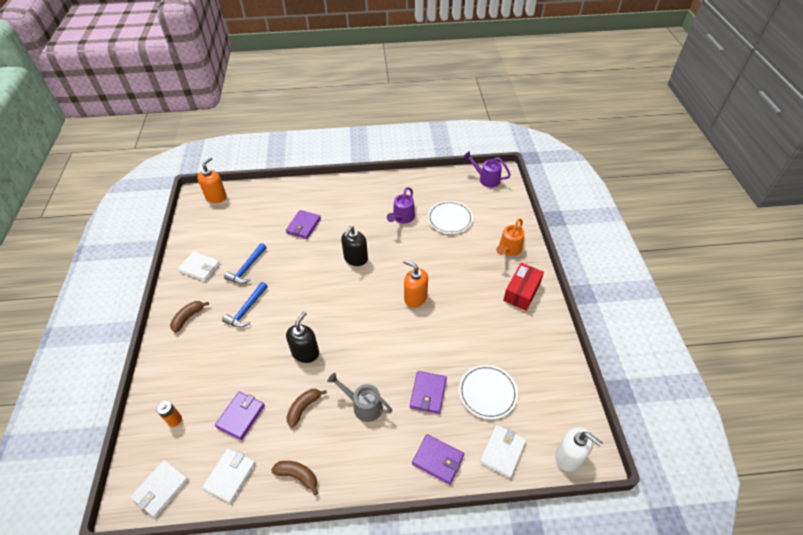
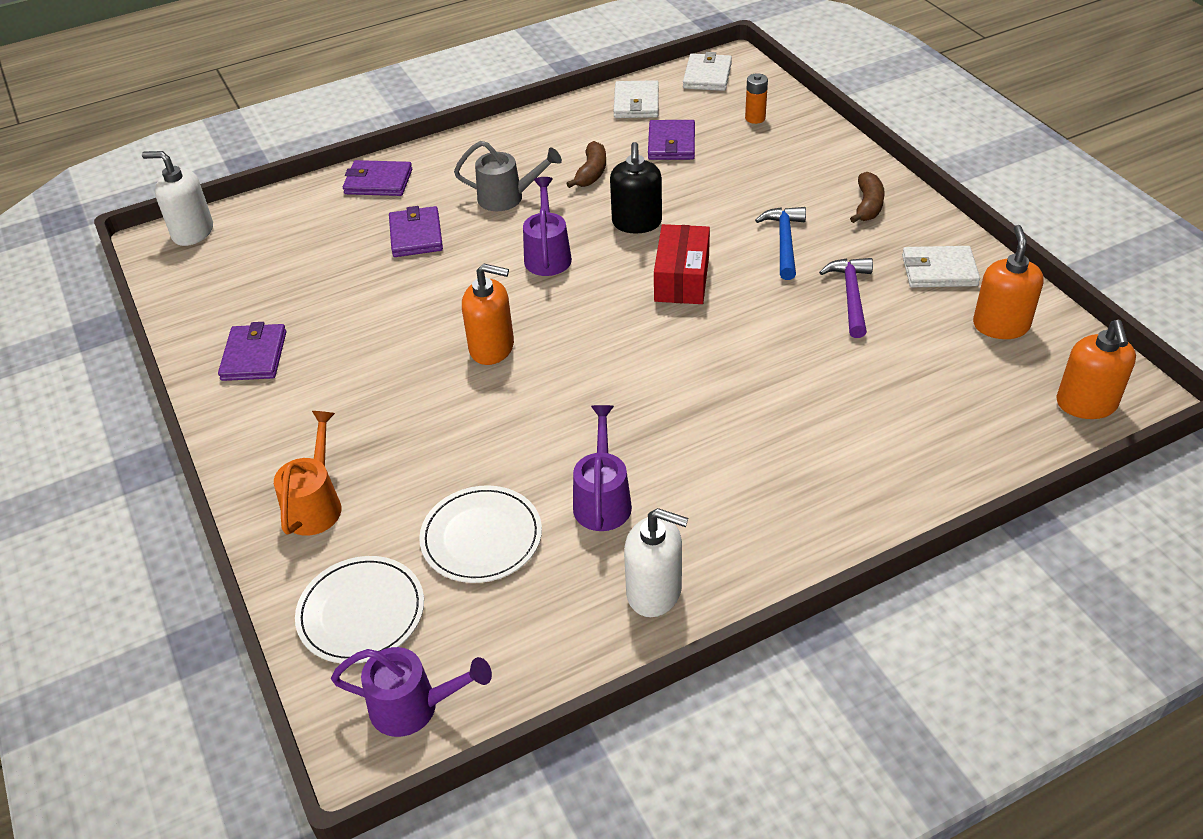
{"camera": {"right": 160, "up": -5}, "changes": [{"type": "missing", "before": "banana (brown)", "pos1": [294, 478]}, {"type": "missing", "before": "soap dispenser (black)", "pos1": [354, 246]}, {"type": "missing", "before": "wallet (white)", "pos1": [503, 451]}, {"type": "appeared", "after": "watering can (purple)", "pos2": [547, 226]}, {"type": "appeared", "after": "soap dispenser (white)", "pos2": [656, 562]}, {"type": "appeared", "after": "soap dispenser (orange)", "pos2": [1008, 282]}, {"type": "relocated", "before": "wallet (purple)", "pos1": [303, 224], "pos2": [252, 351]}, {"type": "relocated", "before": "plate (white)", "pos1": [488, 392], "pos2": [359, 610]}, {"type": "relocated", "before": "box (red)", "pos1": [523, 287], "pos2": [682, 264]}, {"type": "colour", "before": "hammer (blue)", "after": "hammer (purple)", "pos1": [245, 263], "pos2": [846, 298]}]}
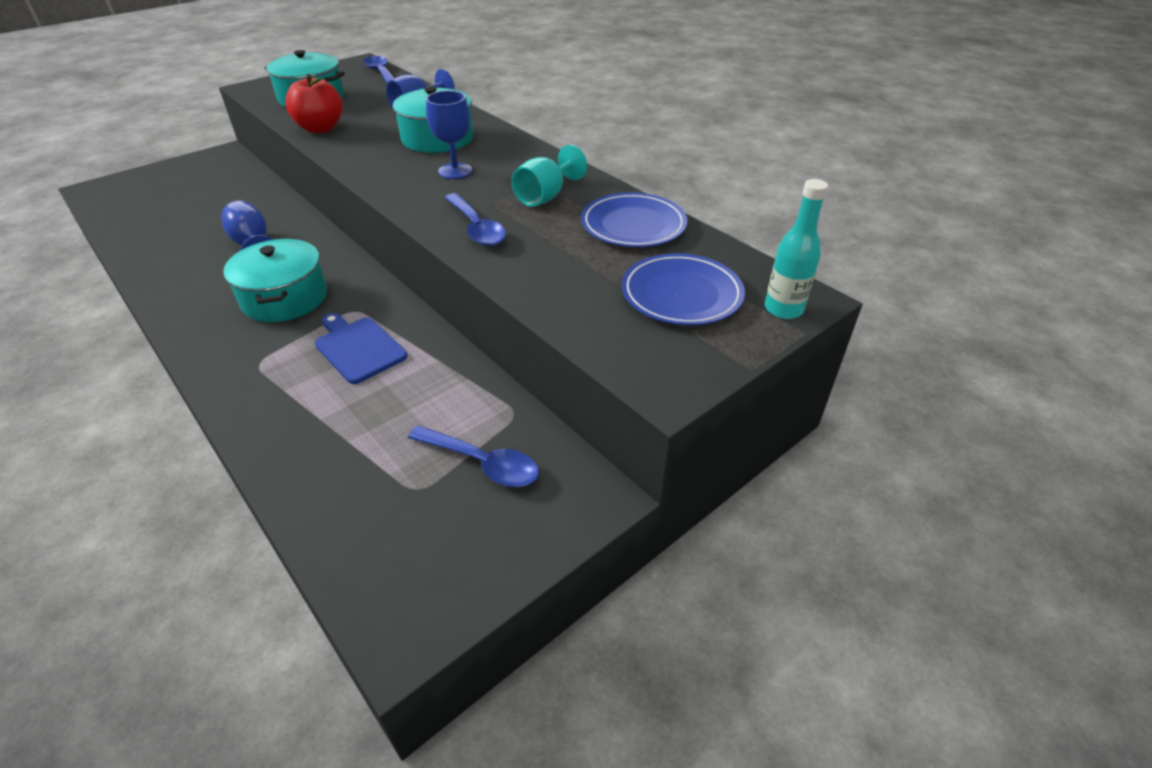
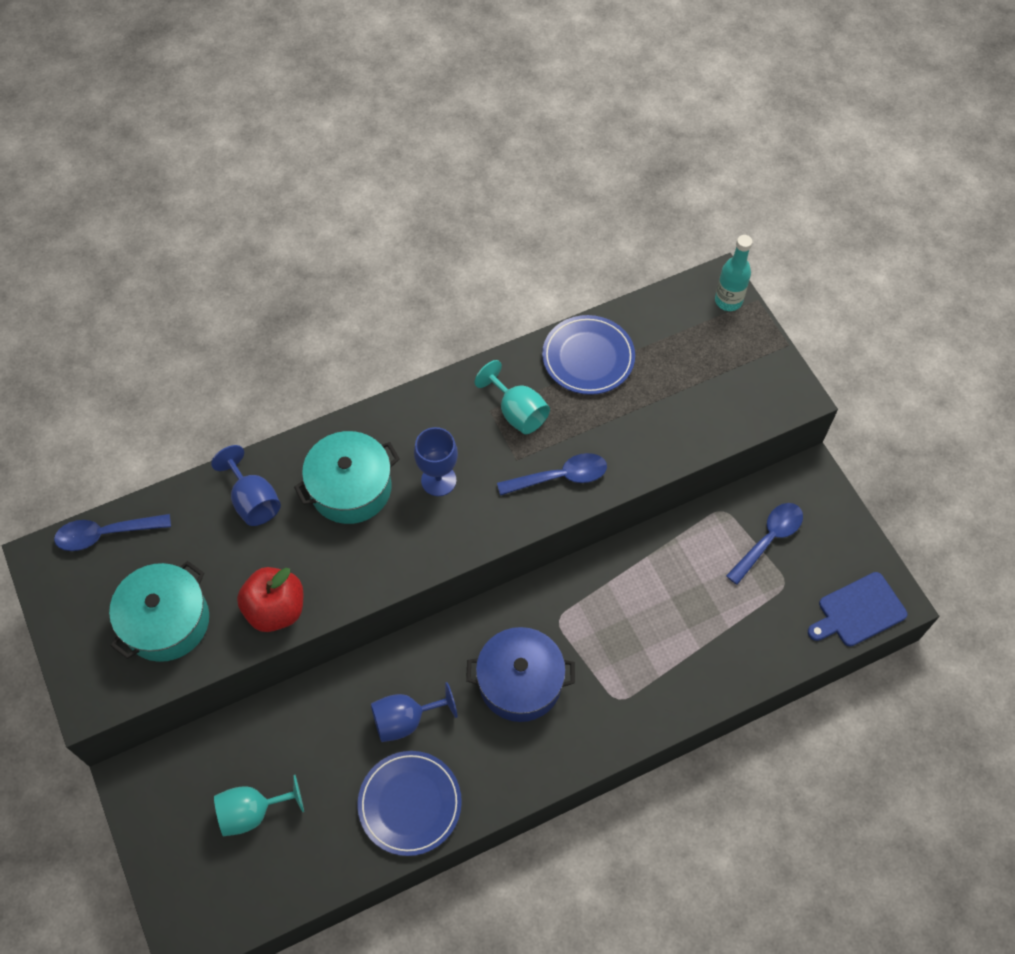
{"camera": {"right": -75, "up": 20}, "changes": [{"type": "appeared", "after": "goblet (turquoise)", "pos2": [259, 805]}, {"type": "relocated", "before": "cutting board (blue)", "pos1": [361, 348], "pos2": [857, 609]}, {"type": "relocated", "before": "plate (blue)", "pos1": [683, 289], "pos2": [410, 803]}, {"type": "colour", "before": "pot (turquoise)", "after": "pot (blue)", "pos1": [275, 280], "pos2": [520, 674]}]}
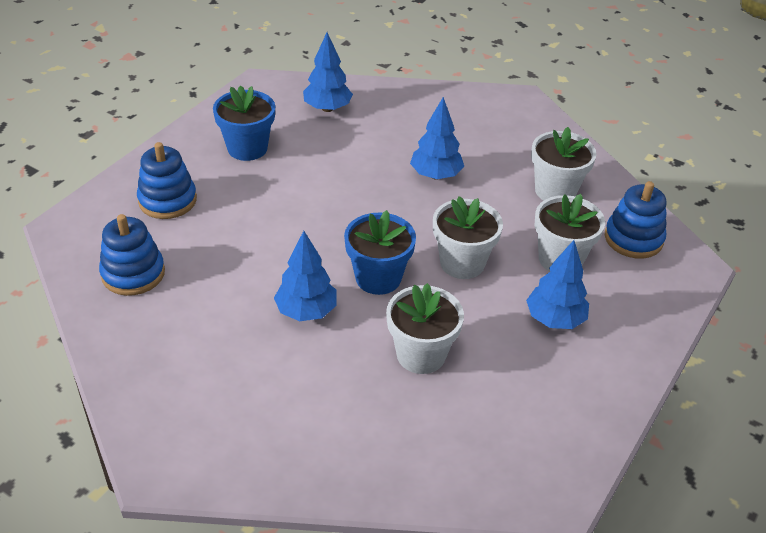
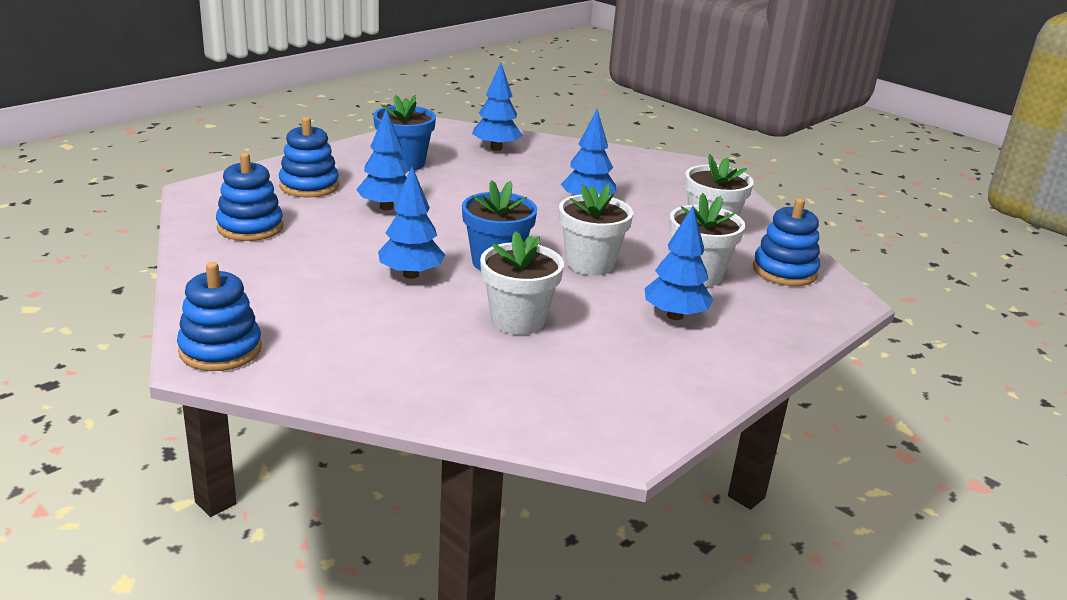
{"camera": {"right": 10, "up": -15}, "changes": [{"type": "appeared", "after": "stacking toy (blue)", "pos2": [219, 316]}, {"type": "appeared", "after": "tree (blue)", "pos2": [383, 160]}]}
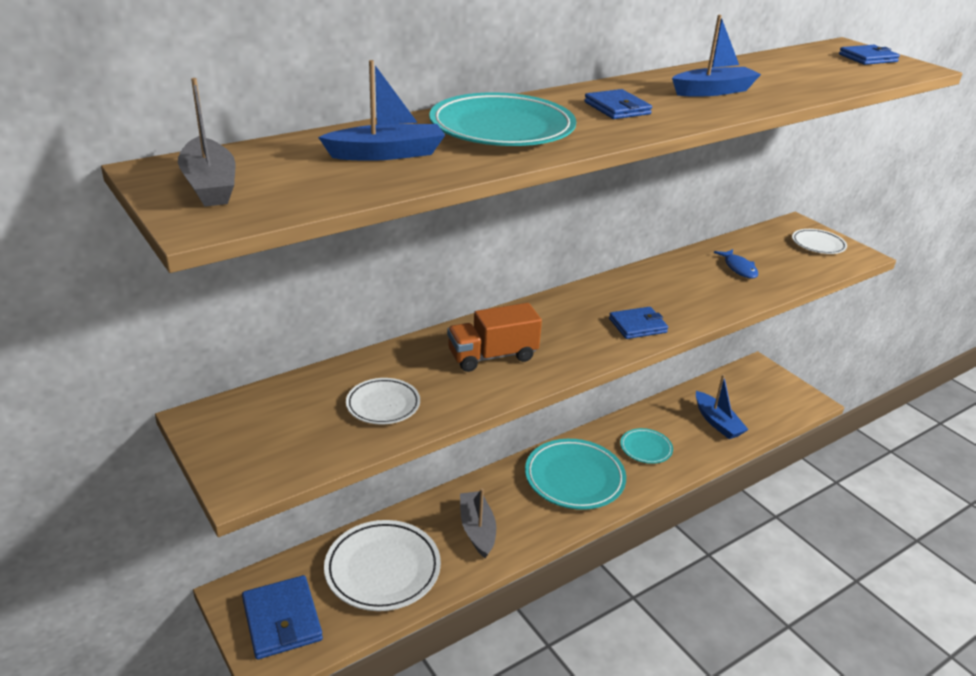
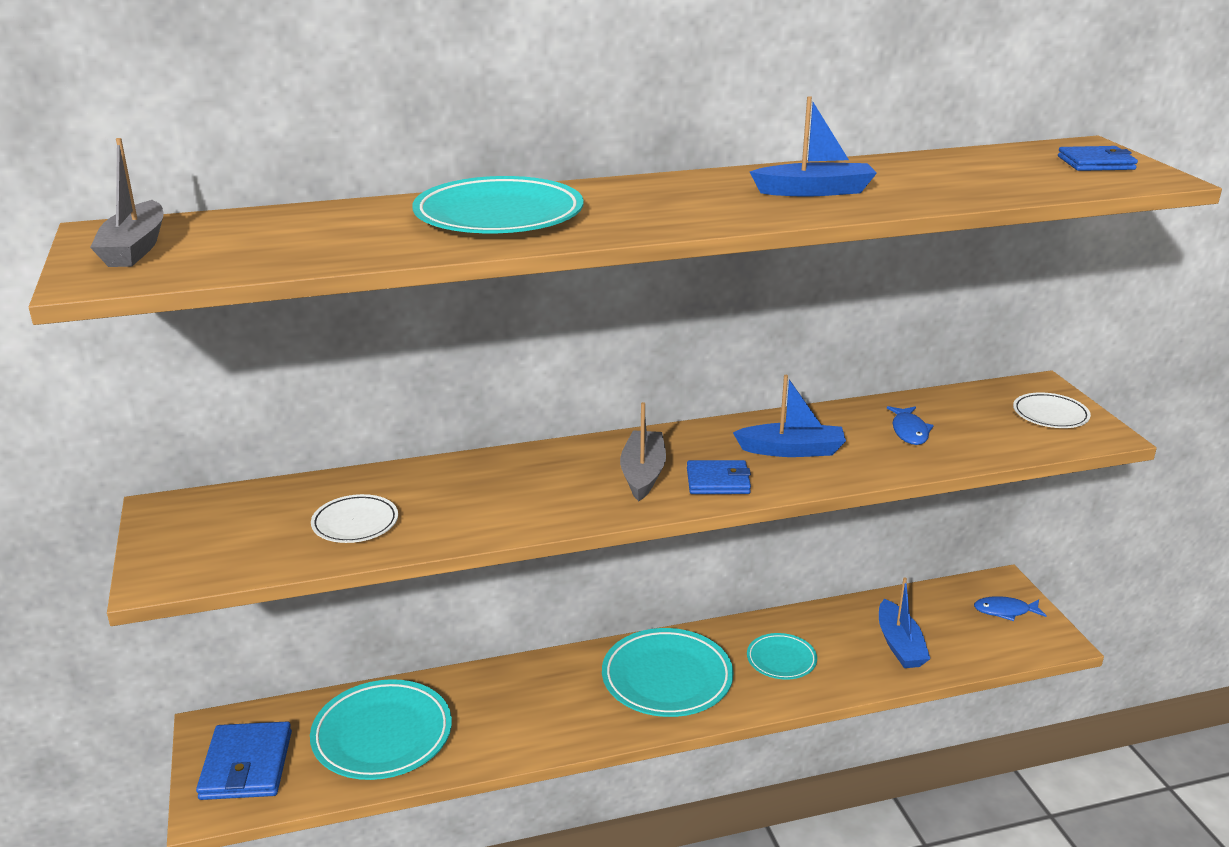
{"camera": {"right": 20, "up": -5}, "changes": [{"type": "missing", "before": "truck (orange)", "pos1": [494, 337]}, {"type": "missing", "before": "wallet (blue)", "pos1": [618, 104]}, {"type": "appeared", "after": "fish (blue)", "pos2": [1010, 608]}, {"type": "relocated", "before": "boat (blue)", "pos1": [381, 110], "pos2": [789, 416]}, {"type": "relocated", "before": "boat (grey)", "pos1": [478, 523], "pos2": [643, 451]}, {"type": "colour", "before": "plate (white)", "after": "plate (turquoise)", "pos1": [382, 565], "pos2": [381, 729]}]}
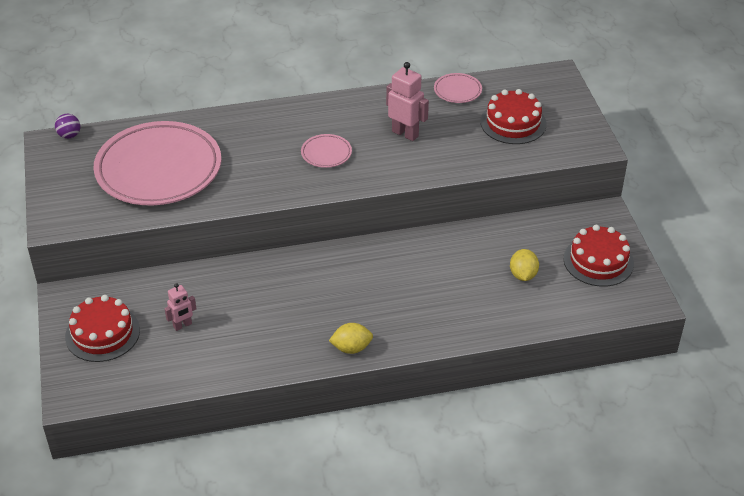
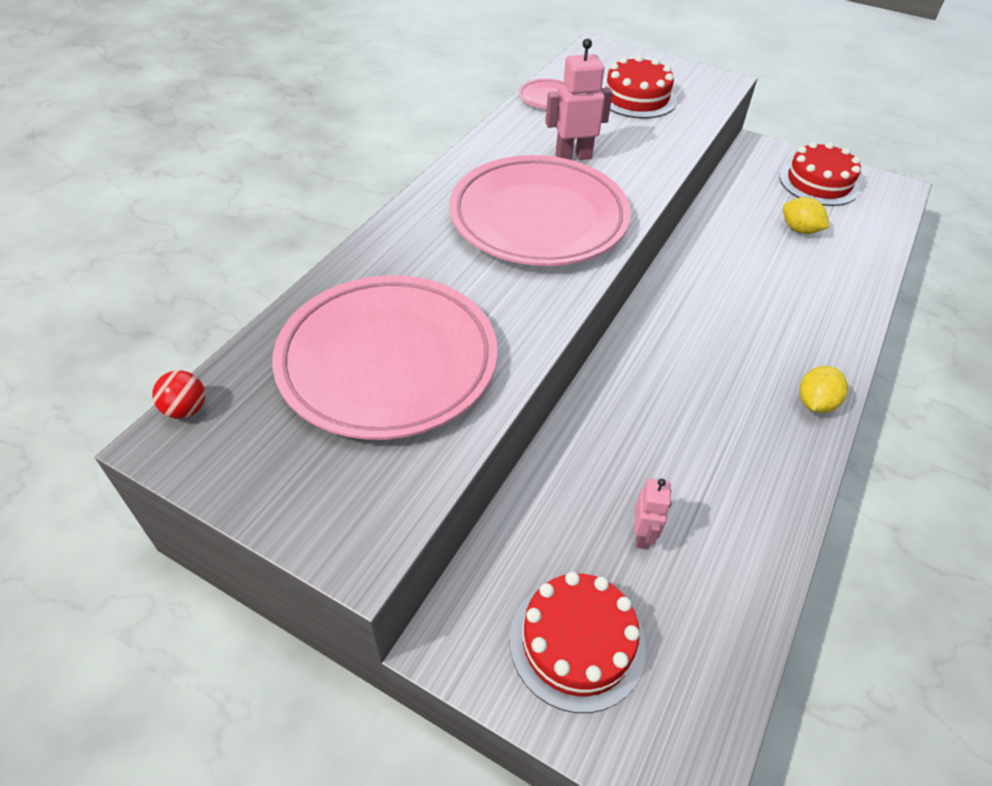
{"camera": {"right": -50, "up": 5}, "changes": [{"type": "colour", "before": "ball (purple)", "after": "ball (red)", "pos1": [67, 126], "pos2": [178, 394]}, {"type": "size", "before": "plate (pink)", "pos1": [326, 151], "pos2": [540, 210], "scale": 2.44}]}
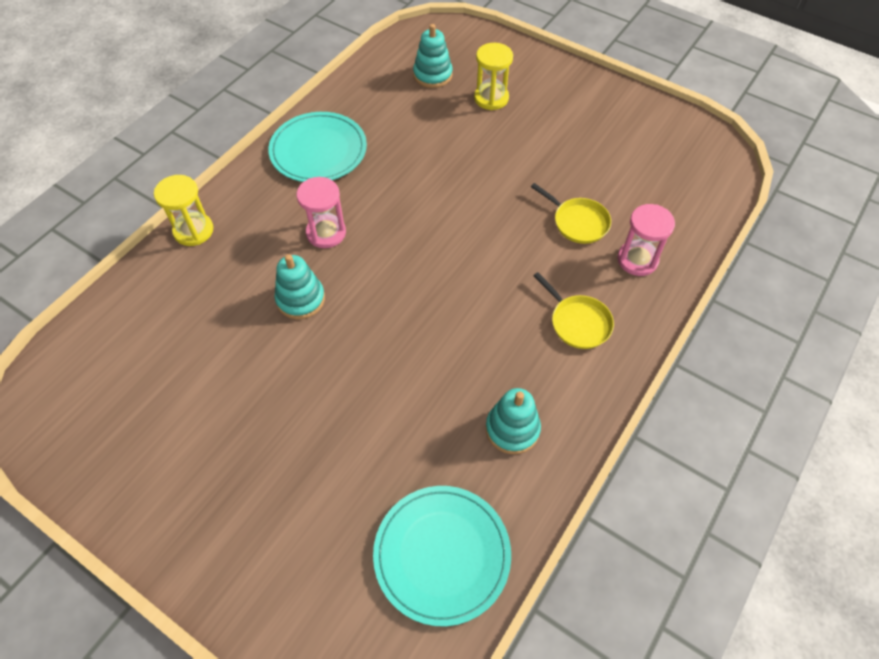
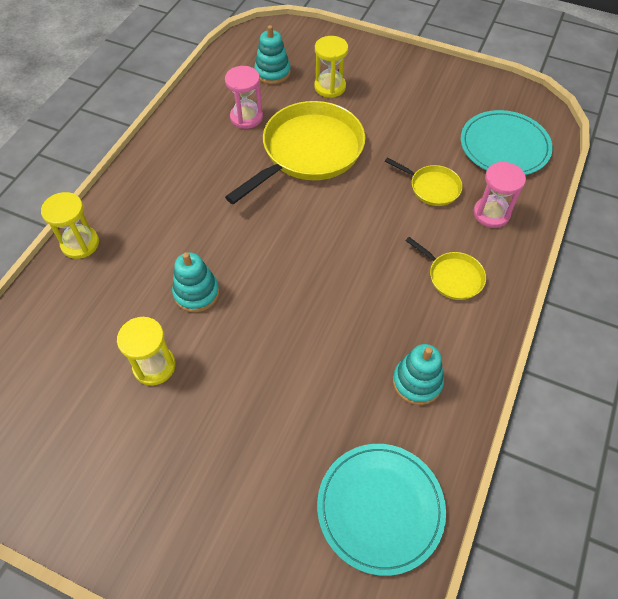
{"camera": {"right": -10, "up": 0}, "changes": [{"type": "appeared", "after": "hourglass (yellow)", "pos2": [146, 351]}, {"type": "appeared", "after": "pan (yellow)", "pos2": [295, 152]}, {"type": "relocated", "before": "plate (turquoise)", "pos1": [317, 147], "pos2": [507, 142]}, {"type": "relocated", "before": "hourglass (pink)", "pos1": [321, 212], "pos2": [244, 97]}]}
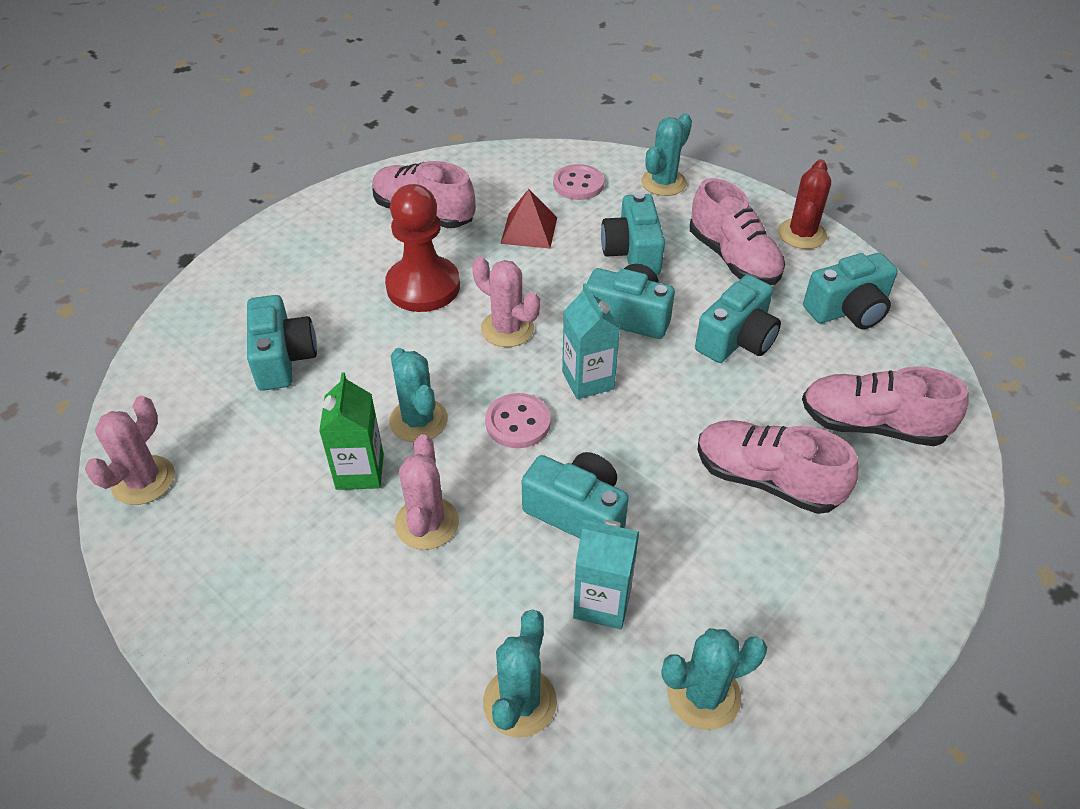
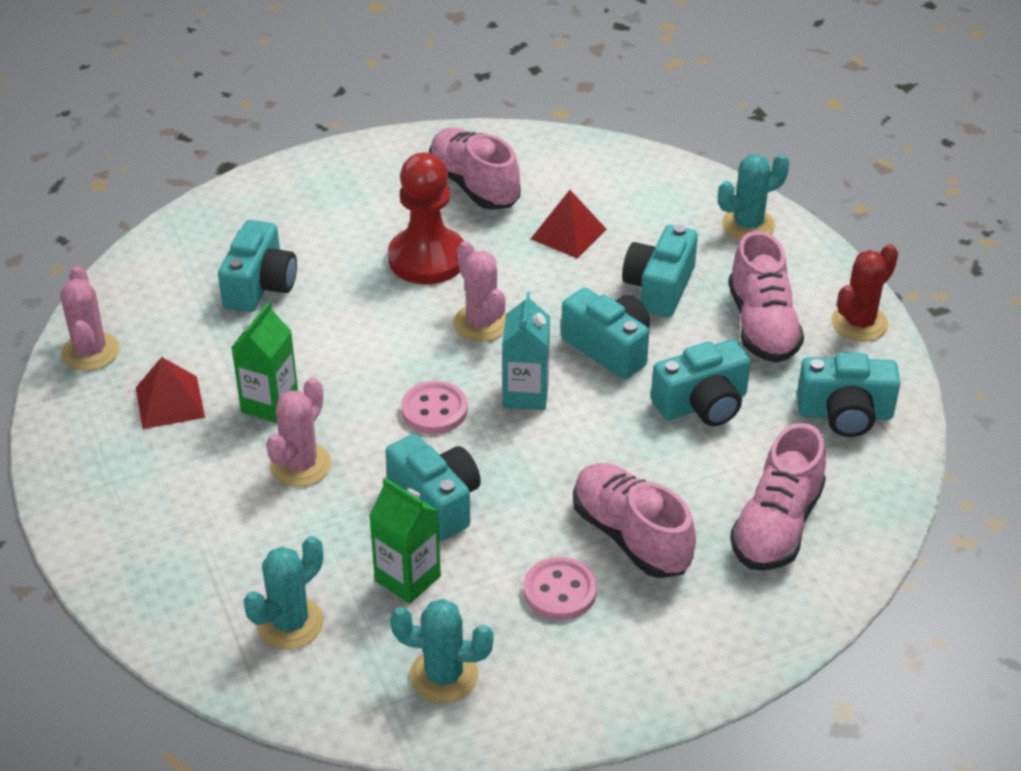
{"camera": {"right": 25, "up": -5}, "changes": [{"type": "missing", "before": "cactus (turquoise)", "pos1": [418, 395]}, {"type": "appeared", "after": "pyramid (red)", "pos2": [170, 393]}, {"type": "relocated", "before": "button (pink)", "pos1": [578, 182], "pos2": [560, 588]}, {"type": "colour", "before": "carton (turquoise)", "after": "carton (green)", "pos1": [606, 575], "pos2": [405, 541]}, {"type": "spun", "before": "cactus (pink)", "pos1": [130, 450], "pos2": [90, 318], "turn": -60}, {"type": "spun", "before": "shoe (pink)", "pos1": [885, 406], "pos2": [778, 496], "turn": -105}]}
